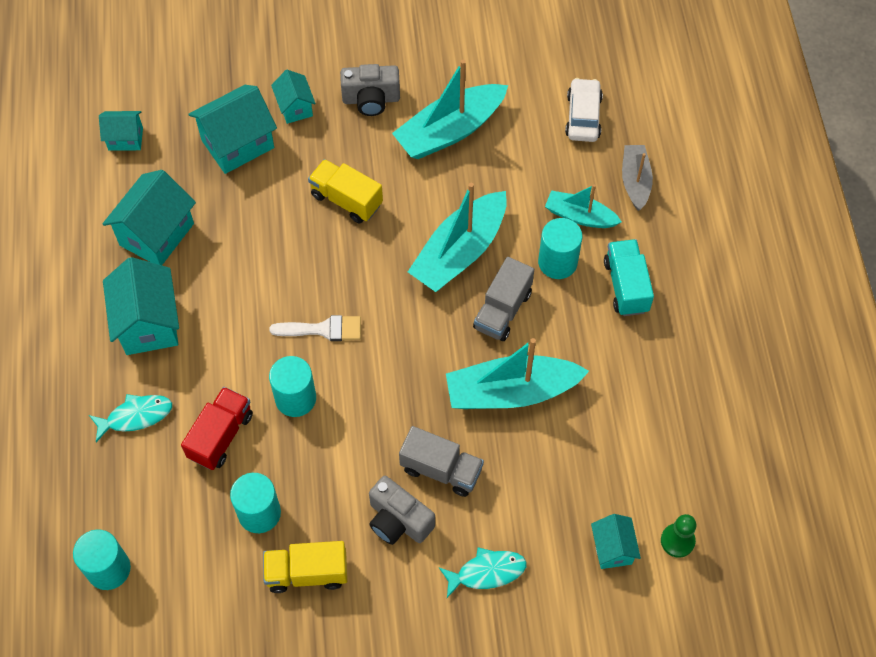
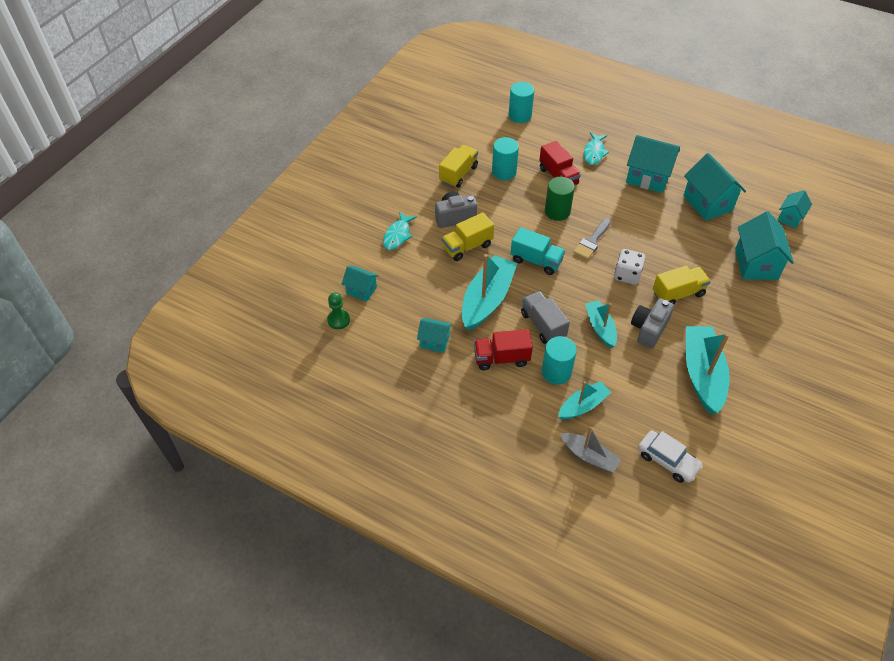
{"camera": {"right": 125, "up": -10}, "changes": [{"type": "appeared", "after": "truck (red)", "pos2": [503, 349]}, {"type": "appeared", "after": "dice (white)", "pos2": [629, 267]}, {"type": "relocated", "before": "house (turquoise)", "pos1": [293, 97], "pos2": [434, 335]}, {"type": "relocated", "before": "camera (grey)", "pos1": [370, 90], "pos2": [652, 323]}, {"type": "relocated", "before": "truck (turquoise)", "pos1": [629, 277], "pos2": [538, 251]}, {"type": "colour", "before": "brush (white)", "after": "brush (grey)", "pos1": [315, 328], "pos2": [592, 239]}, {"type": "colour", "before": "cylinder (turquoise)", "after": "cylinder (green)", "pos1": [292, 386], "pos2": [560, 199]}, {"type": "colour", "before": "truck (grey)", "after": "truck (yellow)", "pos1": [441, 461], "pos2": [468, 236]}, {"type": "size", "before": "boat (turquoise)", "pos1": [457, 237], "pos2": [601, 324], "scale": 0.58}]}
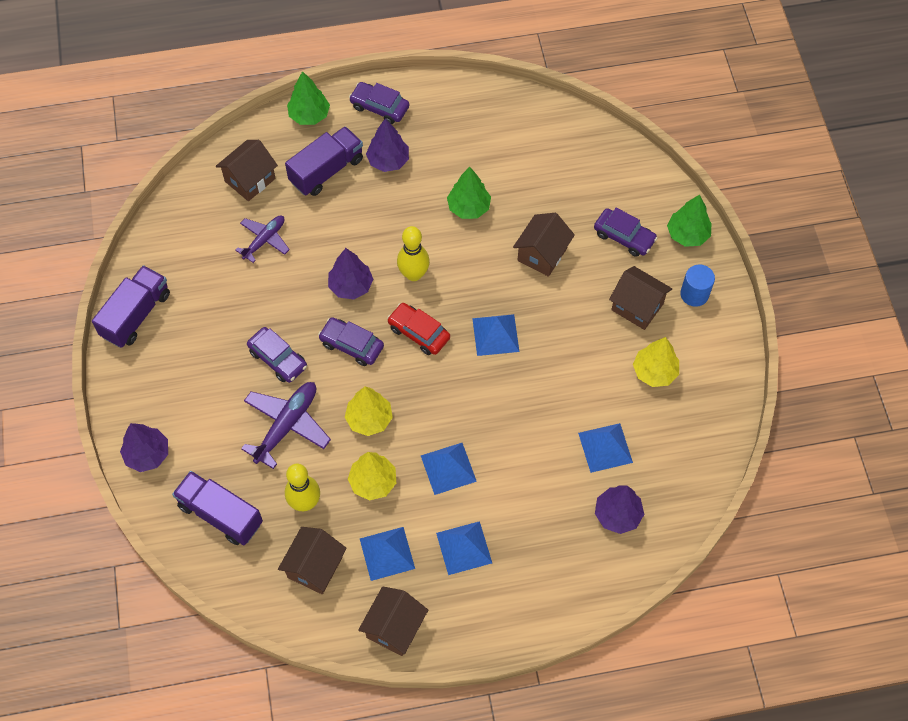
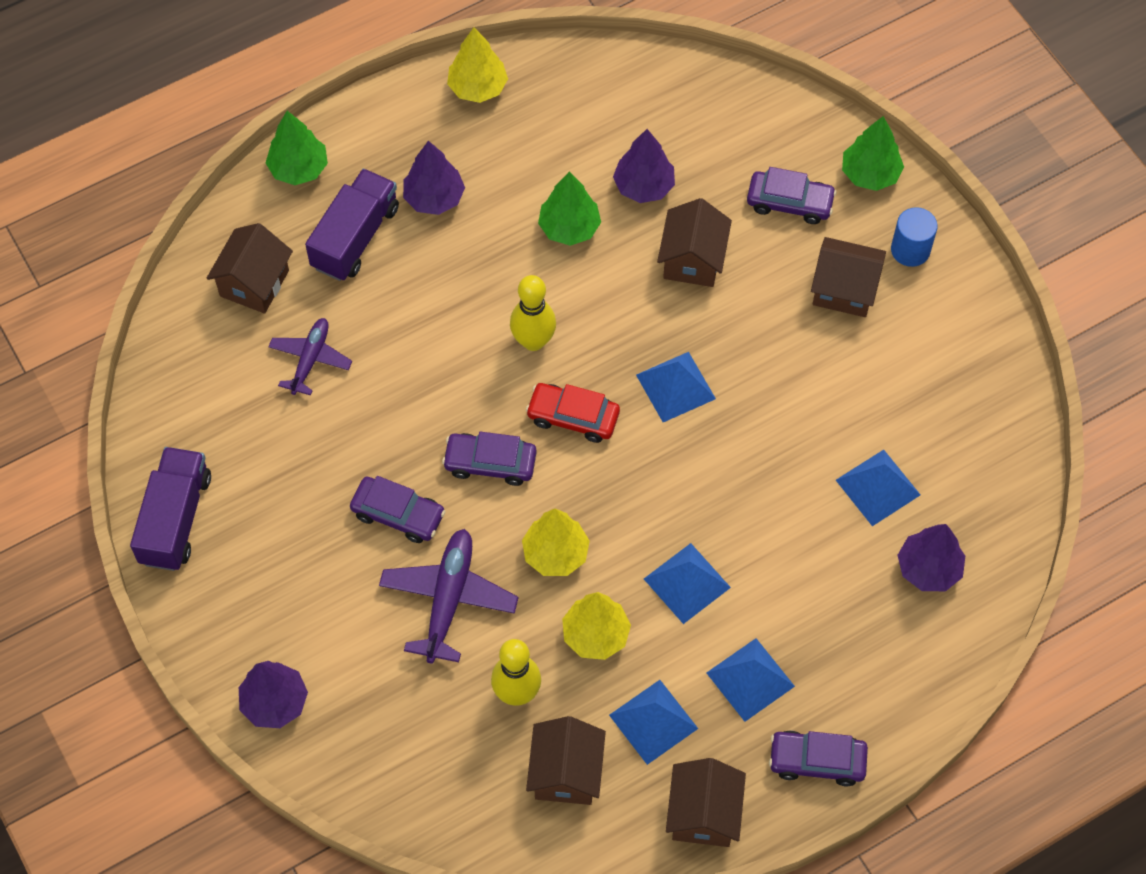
{"camera": {"right": -20, "up": 0}, "changes": [{"type": "missing", "before": "truck (purple)", "pos1": [217, 508]}, {"type": "relocated", "before": "tree (purple)", "pos1": [350, 273], "pos2": [644, 166]}, {"type": "relocated", "before": "car (purple)", "pos1": [379, 103], "pos2": [818, 758]}, {"type": "relocated", "before": "tree (yellow)", "pos1": [656, 362], "pos2": [477, 65]}]}
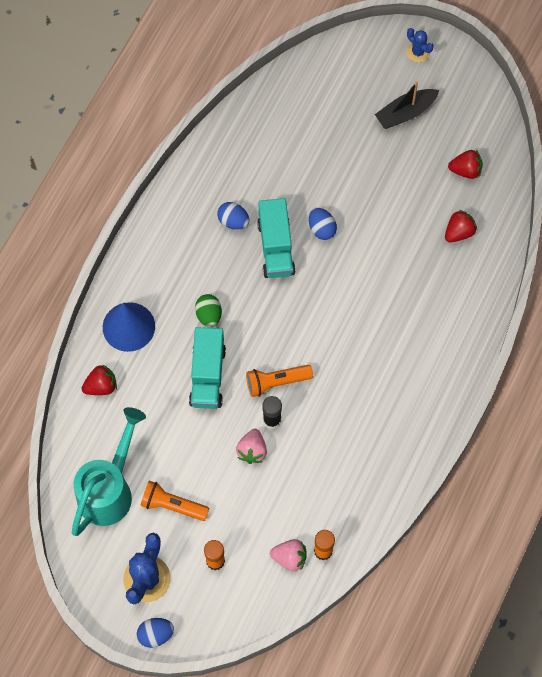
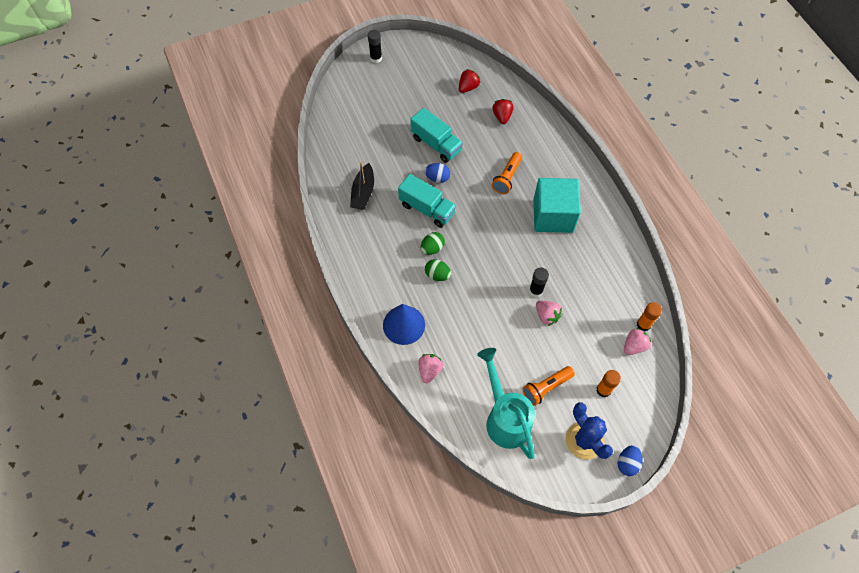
{"camera": {"right": -50, "up": -5}, "changes": [{"type": "missing", "before": "egg (blue)", "pos1": [233, 216]}, {"type": "appeared", "after": "egg (green)", "pos2": [433, 243]}, {"type": "appeared", "after": "cube (turquoise)", "pos2": [557, 205]}, {"type": "relocated", "before": "truck (turquoise)", "pos1": [207, 368], "pos2": [436, 135]}, {"type": "relocated", "before": "flashlight (orange)", "pos1": [279, 381], "pos2": [507, 173]}, {"type": "relocated", "before": "boat (black)", "pos1": [407, 105], "pos2": [362, 186]}, {"type": "exchanged", "before": "cactus (blue)", "after": "glue stick (black)", "pos1": [420, 45], "pos2": [375, 46]}, {"type": "colour", "before": "strawberry (red)", "after": "strawberry (pink)", "pos1": [99, 379], "pos2": [430, 368]}]}
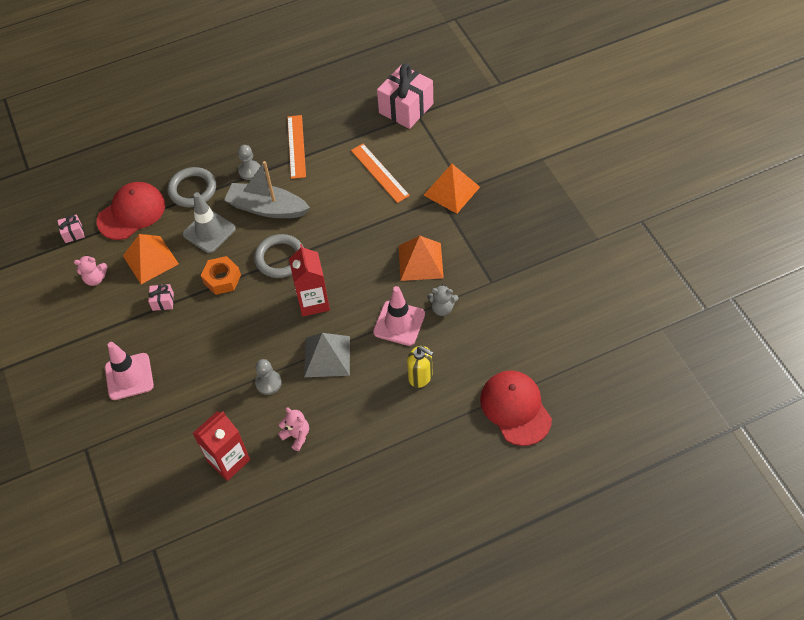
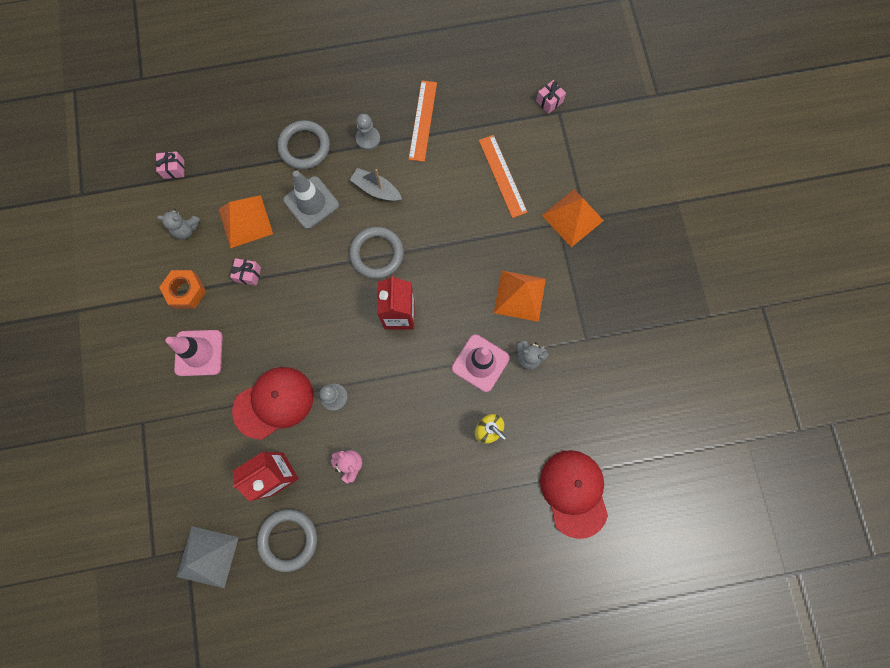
{"camera": {"right": 10, "up": 20}, "changes": [{"type": "appeared", "after": "ring (grey)", "pos2": [287, 540]}, {"type": "relocated", "before": "cap (red)", "pos1": [131, 211], "pos2": [273, 403]}, {"type": "relocated", "before": "nut (orange)", "pos1": [221, 275], "pos2": [182, 289]}, {"type": "relocated", "before": "pyramid (grey)", "pos1": [327, 355], "pos2": [208, 557]}, {"type": "colour", "before": "teddy bear (pink)", "after": "teddy bear (grey)", "pos1": [91, 270], "pos2": [178, 224]}, {"type": "size", "before": "boat (grey)", "pos1": [267, 189], "pos2": [376, 184], "scale": 0.61}, {"type": "size", "before": "gift (pink)", "pos1": [405, 96], "pos2": [551, 97], "scale": 0.45}]}
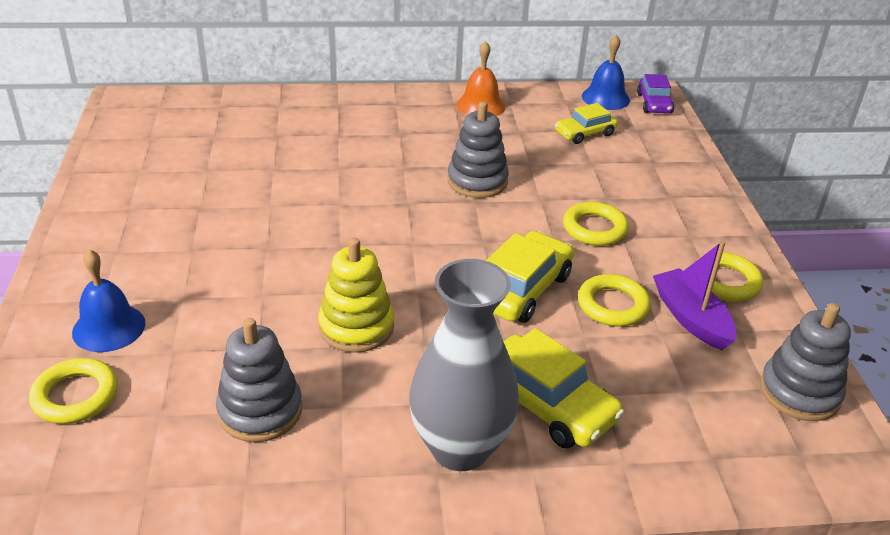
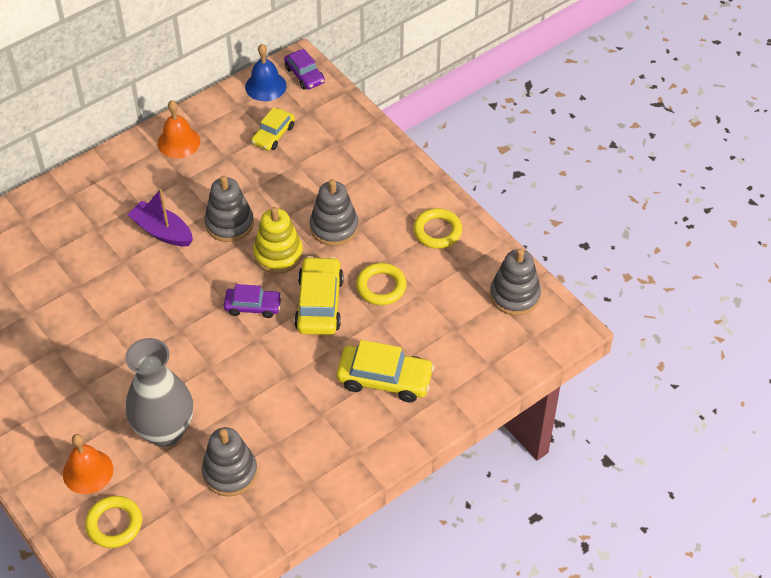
{"camera": {"right": -30, "up": 15}, "changes": [{"type": "appeared", "after": "car (purple)", "pos2": [253, 301]}, {"type": "relocated", "before": "stacking toy (yellow)", "pos1": [356, 295], "pos2": [278, 240]}, {"type": "relocated", "before": "vase (grey)", "pos1": [464, 365], "pos2": [159, 392]}, {"type": "relocated", "before": "boat (purple)", "pos1": [694, 295], "pos2": [160, 217]}, {"type": "exchanged", "before": "ring (yellow)", "after": "stacking toy (grey)", "pos1": [596, 224], "pos2": [334, 212]}, {"type": "colour", "before": "bell (blue)", "after": "bell (orange)", "pos1": [108, 300], "pos2": [88, 464]}]}
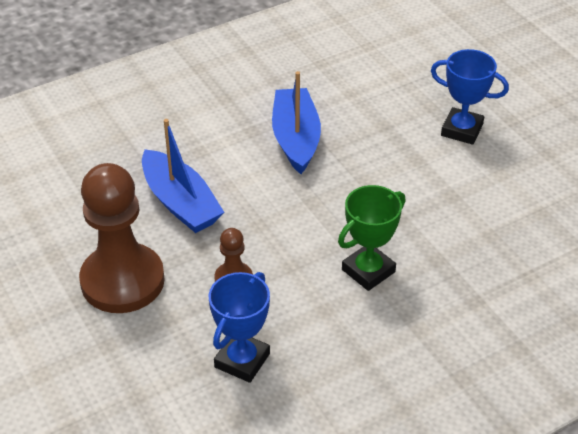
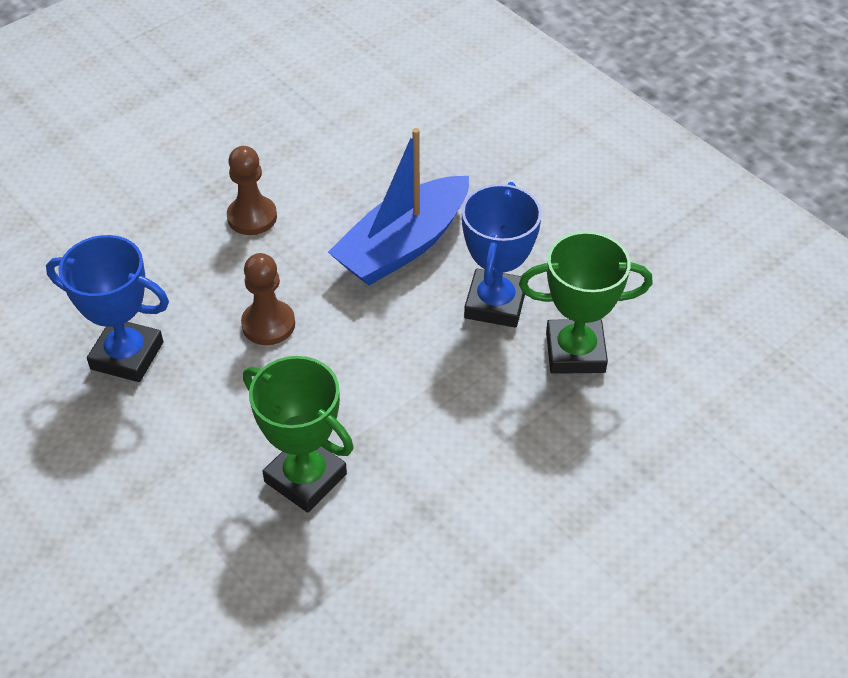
{"camera": {"right": 80, "up": 5}, "changes": [{"type": "relocated", "before": "trophy (blue)", "pos1": [470, 97], "pos2": [502, 255]}, {"type": "exchanged", "before": "boat (blue)", "after": "trophy (green)", "pos1": [296, 122], "pos2": [586, 302]}, {"type": "size", "before": "pawn (brown)", "pos1": [122, 238], "pos2": [252, 190], "scale": 0.46}]}
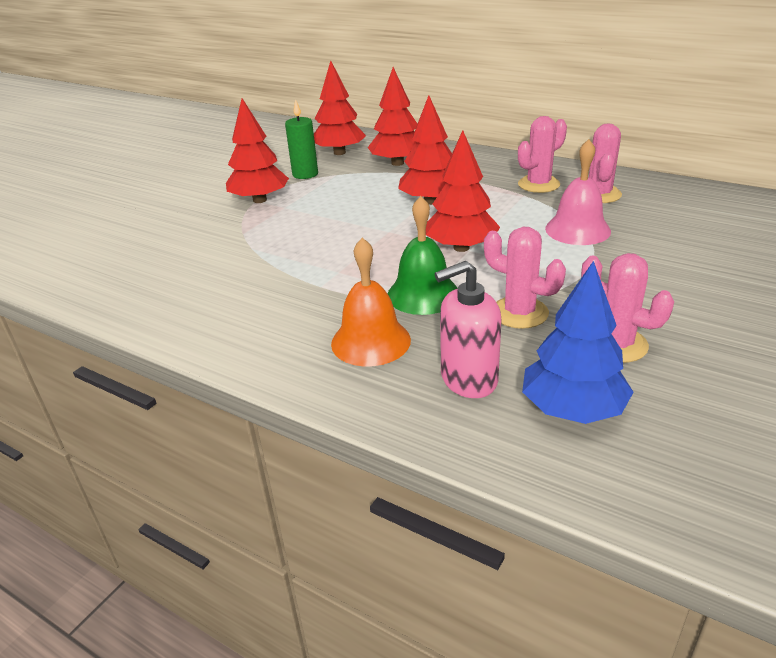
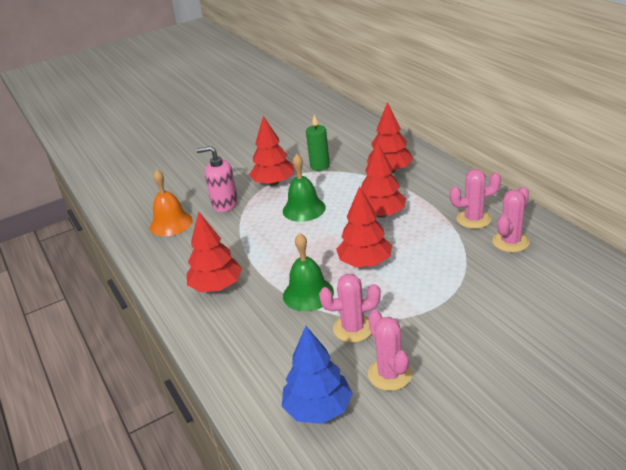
{"camera": {"right": 30, "up": 0}, "changes": [{"type": "missing", "before": "bell (pink)", "pos1": [578, 192]}, {"type": "appeared", "after": "bell (green)", "pos2": [304, 188]}, {"type": "relocated", "before": "tree (red)", "pos1": [340, 107], "pos2": [214, 252]}, {"type": "relocated", "before": "bell (orange)", "pos1": [371, 302], "pos2": [171, 202]}, {"type": "relocated", "before": "soap dispenser (pink)", "pos1": [468, 329], "pos2": [217, 179]}, {"type": "spun", "before": "cactus (pink)", "pos1": [525, 278], "pos2": [350, 308], "turn": -75}]}
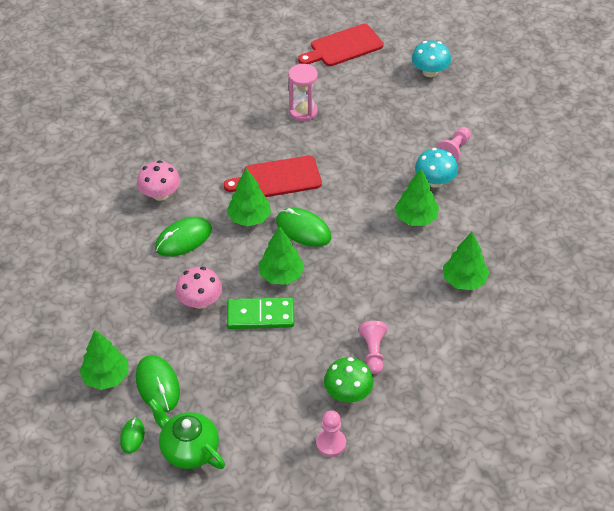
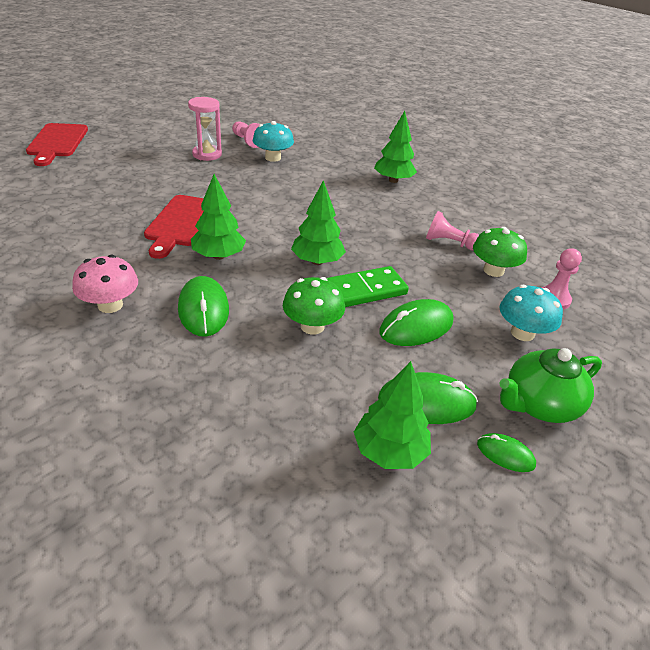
{"camera": {"right": -70, "up": -10}, "changes": [{"type": "missing", "before": "tree (green)", "pos1": [417, 197]}, {"type": "relocated", "before": "mouse (green)", "pos1": [303, 227], "pos2": [416, 322]}, {"type": "relocated", "before": "hourglass (pink)", "pos1": [303, 92], "pos2": [205, 129]}, {"type": "relocated", "before": "mushroom (turquoise)", "pos1": [431, 59], "pos2": [531, 313]}, {"type": "colour", "before": "mushroom (pink)", "after": "mushroom (green)", "pos1": [198, 288], "pos2": [314, 306]}, {"type": "spun", "before": "domino (green)", "pos1": [260, 313], "pos2": [368, 286], "turn": 45}]}
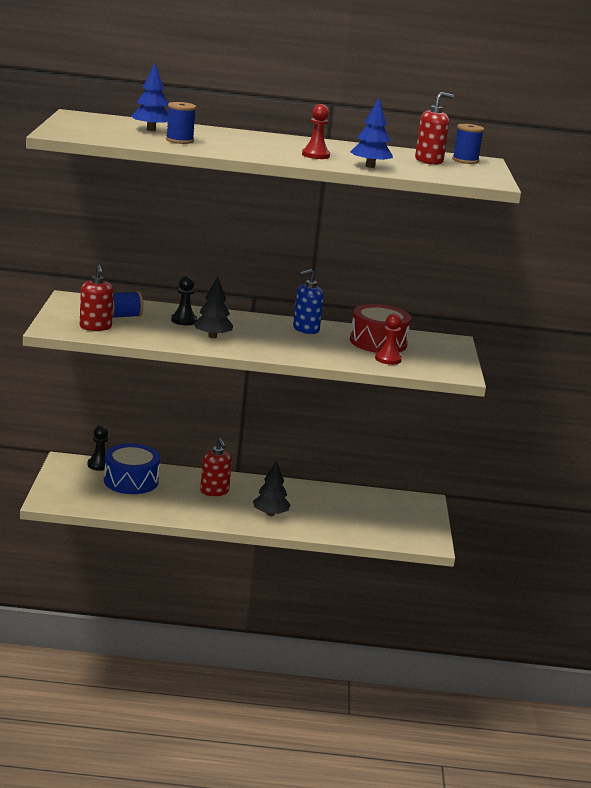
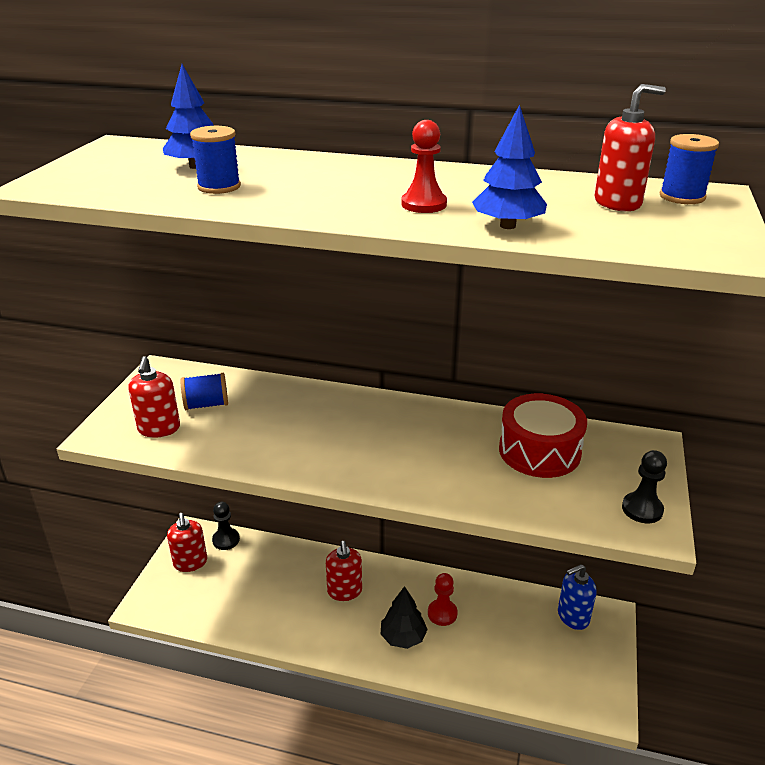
{"camera": {"right": 15, "up": 10}, "changes": [{"type": "missing", "before": "drum (blue)", "pos1": [132, 468]}, {"type": "missing", "before": "tree (black)", "pos1": [213, 307]}, {"type": "appeared", "after": "soap dispenser (red)", "pos2": [187, 542]}, {"type": "relocated", "before": "pawn (black)", "pos1": [184, 300], "pos2": [644, 486]}, {"type": "relocated", "before": "soap dispenser (blue)", "pos1": [308, 301], "pos2": [577, 597]}, {"type": "relocated", "before": "pawn (red)", "pos1": [388, 339], "pos2": [443, 599]}]}
